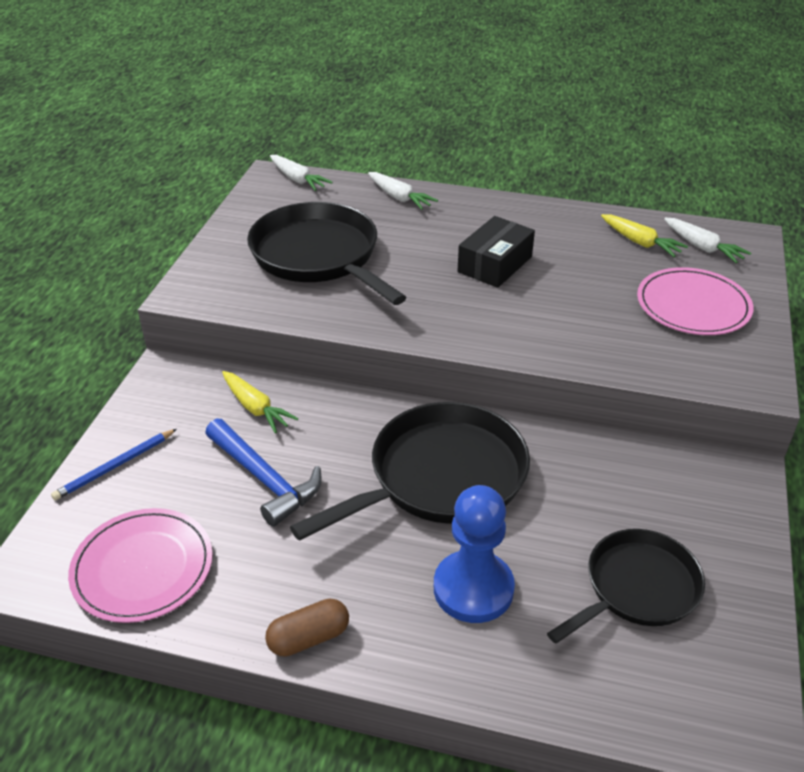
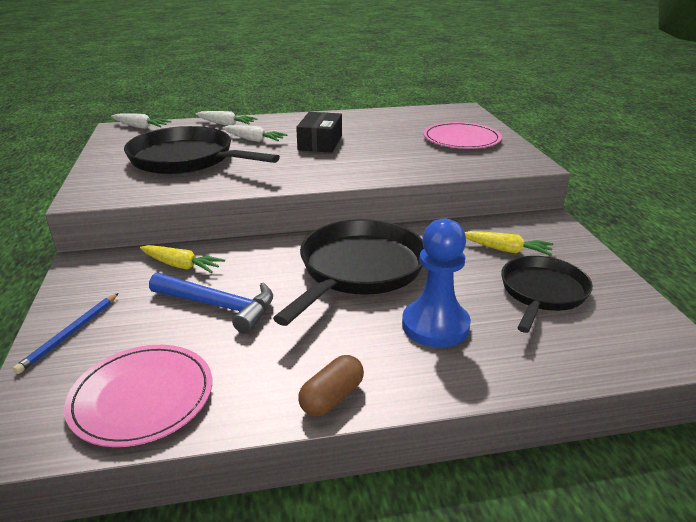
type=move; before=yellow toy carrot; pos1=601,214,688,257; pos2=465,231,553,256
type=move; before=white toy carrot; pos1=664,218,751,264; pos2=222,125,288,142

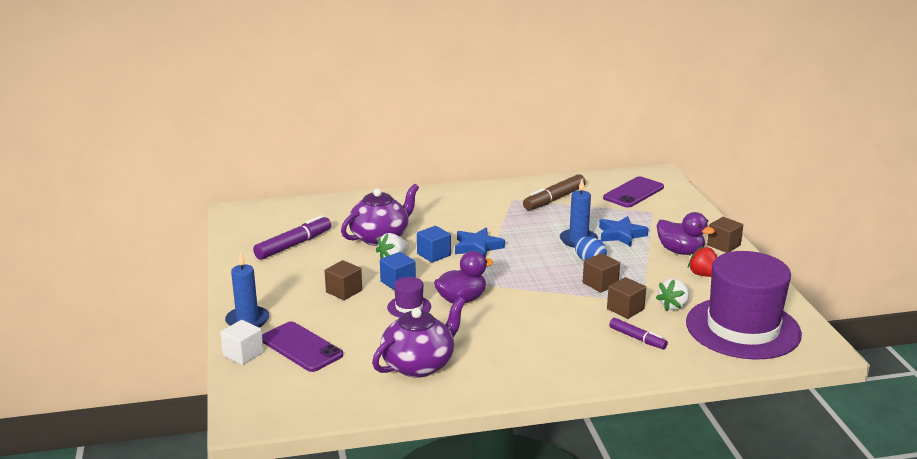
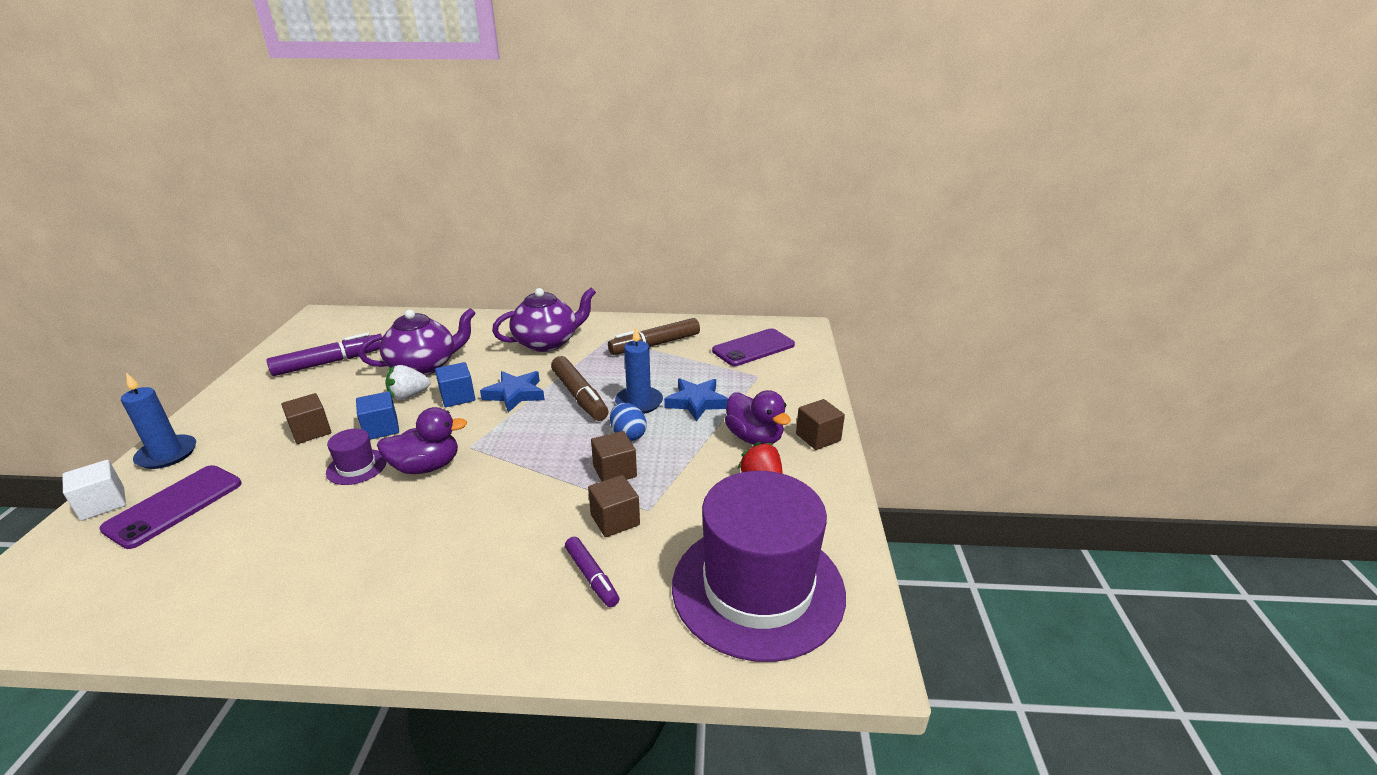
type=rotate; before=purple phone; pos1=262,321,343,372; pos2=99,465,242,549; turn=60
type=move; before=purple china teapot; pos1=372,297,466,378; pos2=492,288,596,352
type=delete; before=white berry; pos1=656,278,690,311
type=insert; after=brown marker; pos2=551,356,608,421

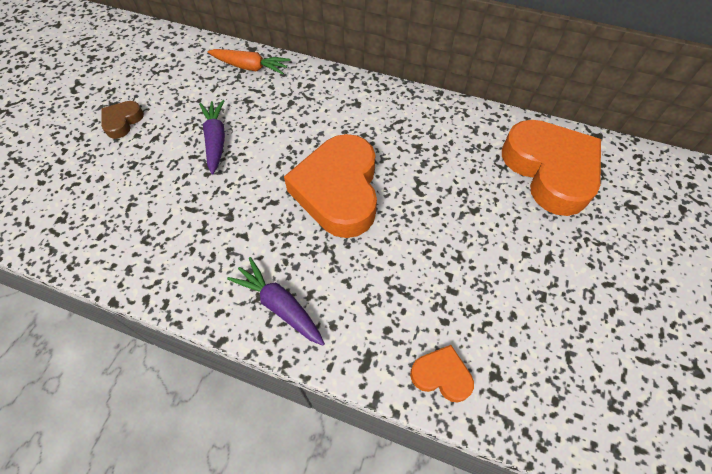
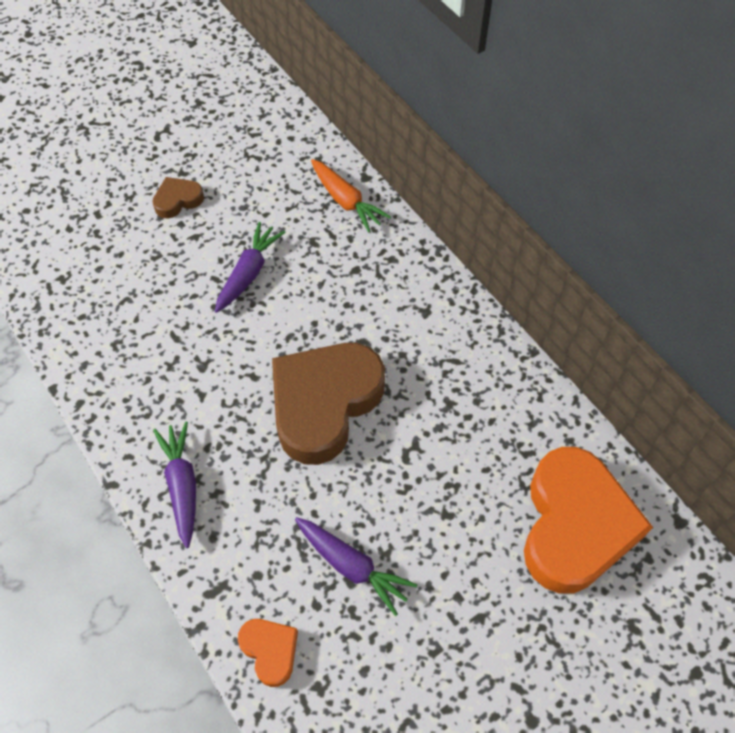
type=recolor; before=bright orange heart; after=brown heart; pos1=284,134,377,238; pos2=272,343,385,465
type=insert; after=purple toy carrot; pos2=295,517,417,616

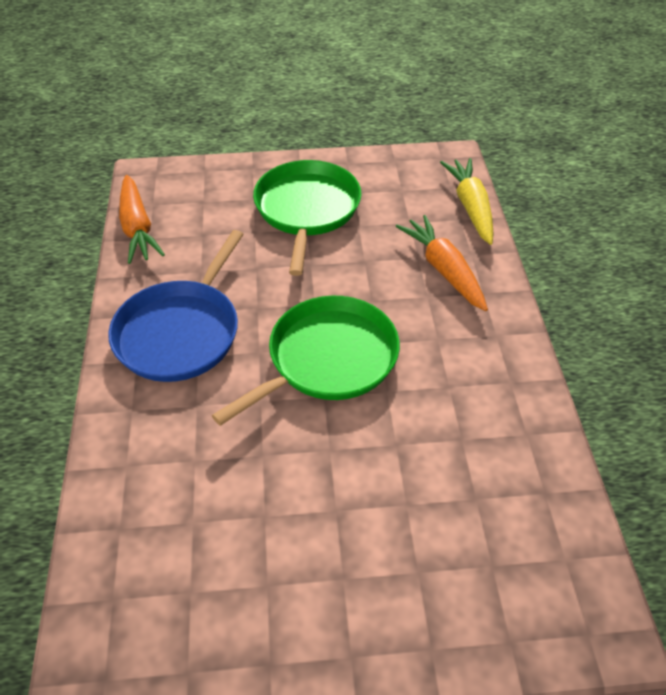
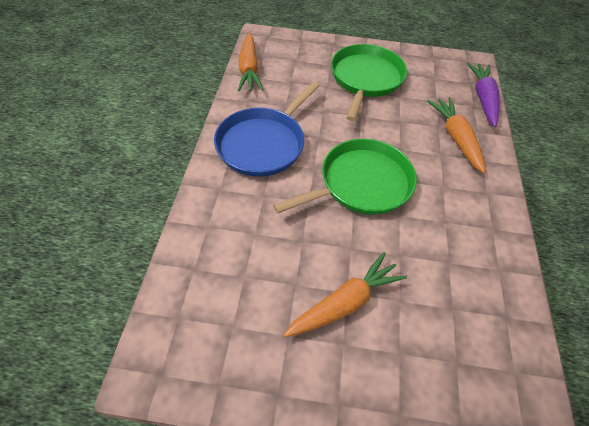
type=recolor; before=yellow toy carrot; after=purple toy carrot; pos1=440,158,494,245; pos2=467,63,500,127
type=insert; after=bright orange toy carrot; pos2=283,252,407,337

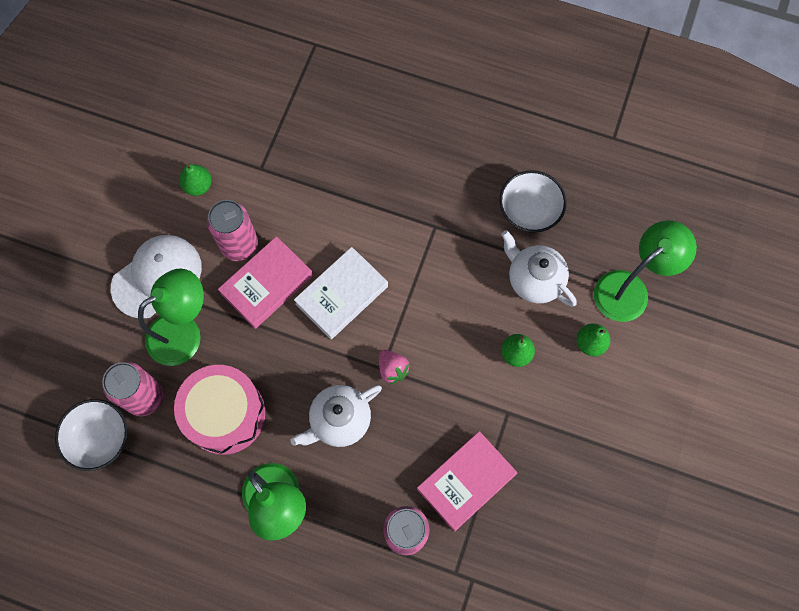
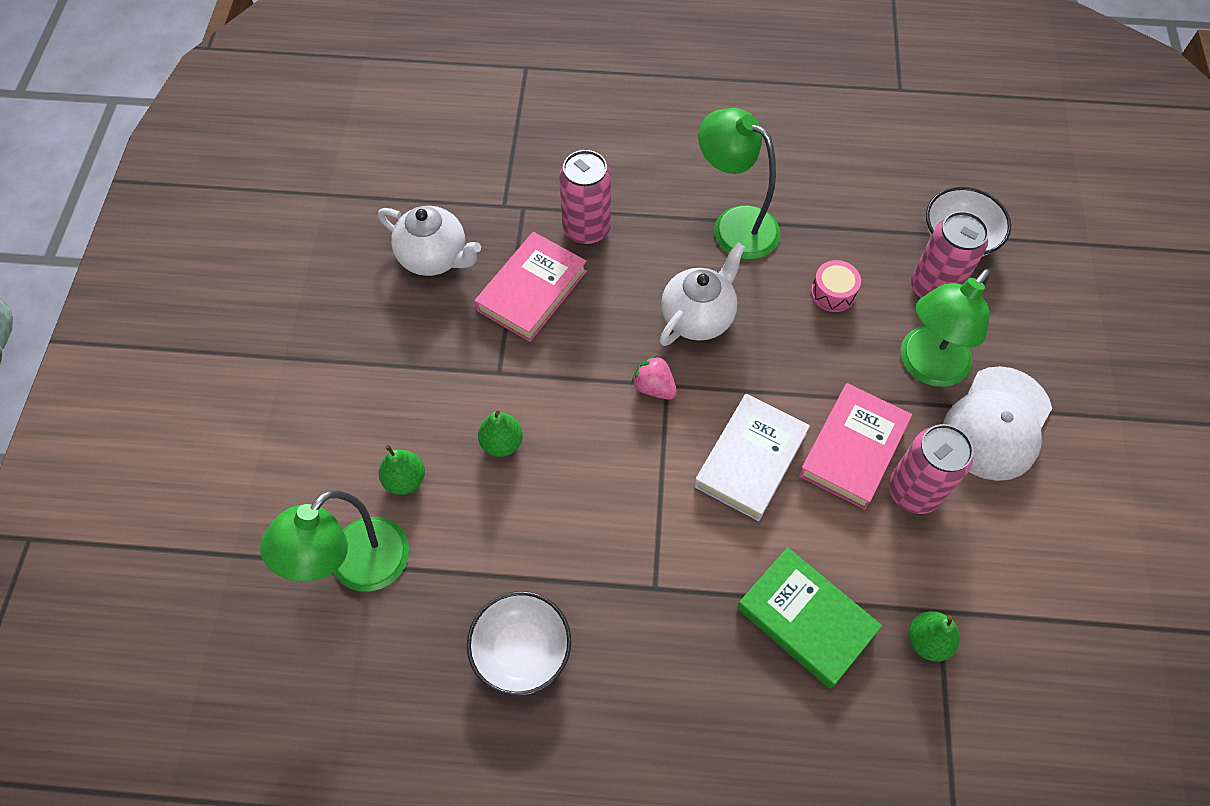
type=resize; before=pink drum; pos1=174,365,265,455; pos2=811,260,861,312; scale=0.45
type=move; before=green toy pear; pos1=179,164,212,196; pos2=908,611,960,662
type=move; before=white china teapot; pos1=501,230,577,307; pos2=378,206,481,276
type=insert; after=green hardback; pos2=737,547,882,689

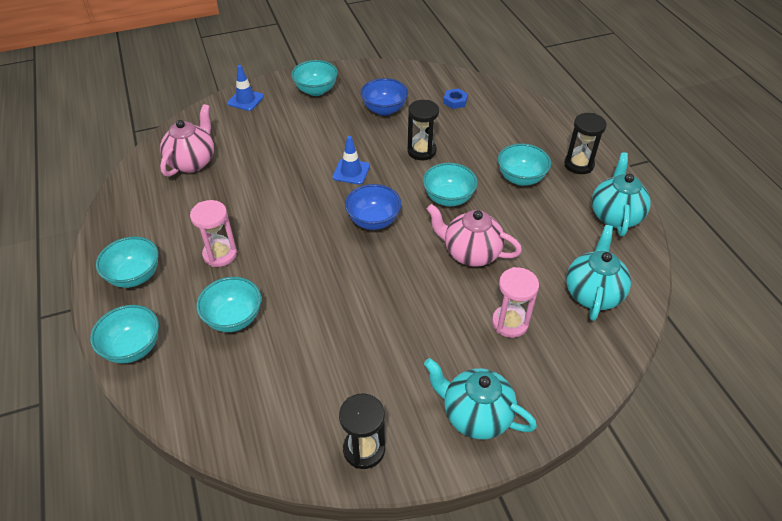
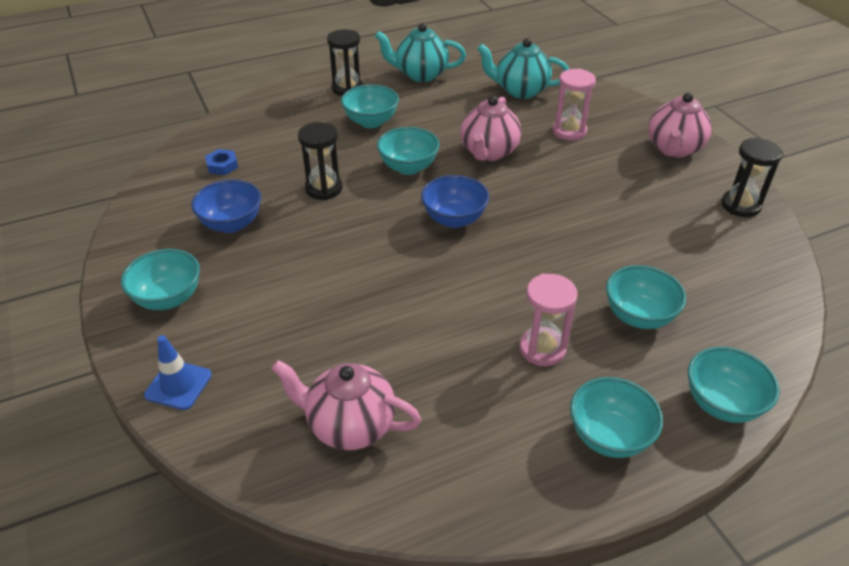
type=delete; before=royal blue road cone; pos1=332,136,370,185
type=recolor; before=teal china teapot; after=pink china teapot; pos1=424,358,537,440; pos2=648,93,712,158

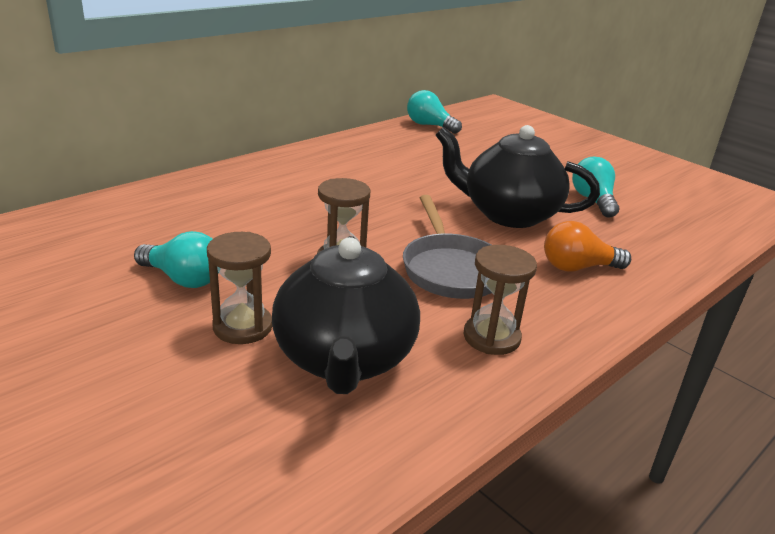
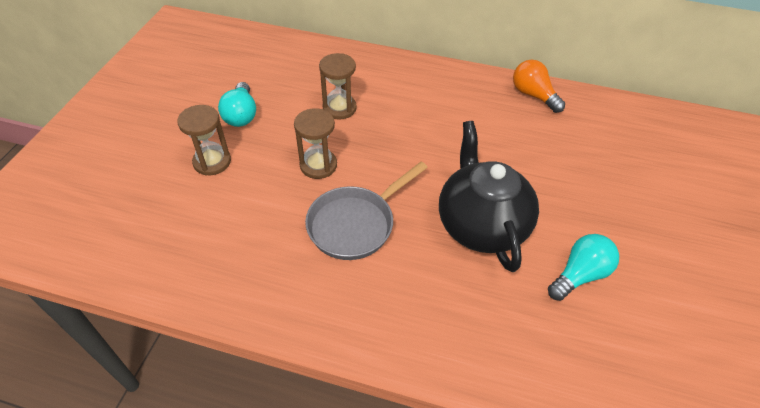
type=delete; before=black china teapot; pos1=272,236,420,394
type=delete; before=teal bulb; pos1=407,90,462,134
type=move; before=brown sandglass; pos1=464,245,537,355; pos2=319,53,357,119
type=move; before=bright orange bulb; pos1=544,221,631,271; pos2=513,60,565,113

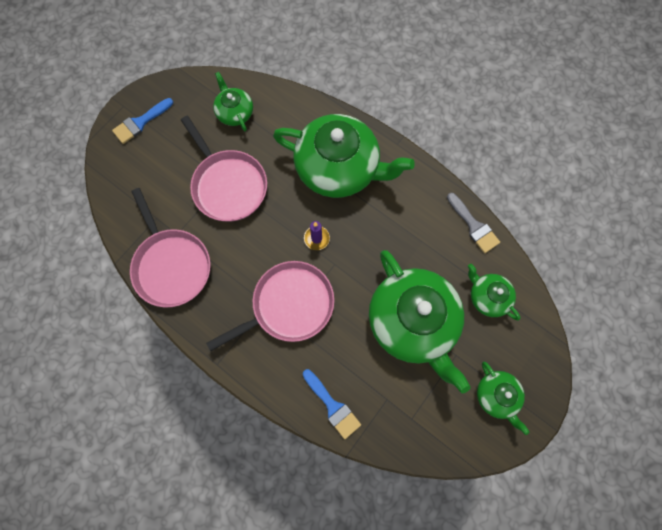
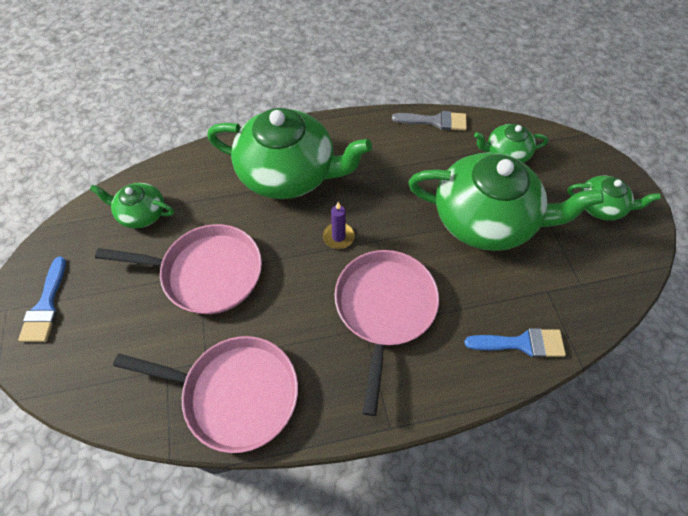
type=rotate; before=green china teapot; pos1=273,114,415,198; pos2=207,108,372,199; turn=45

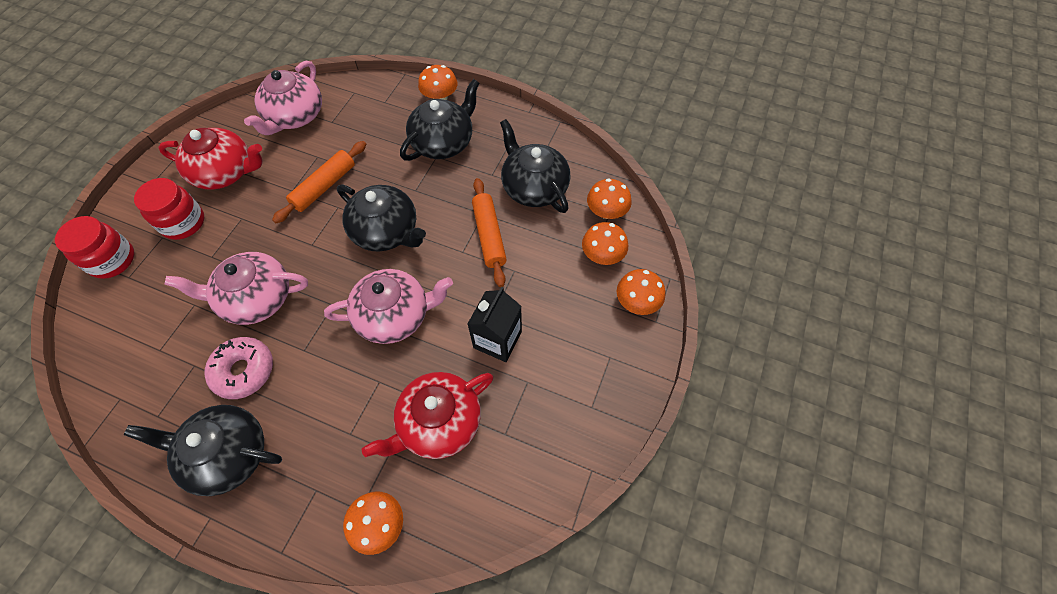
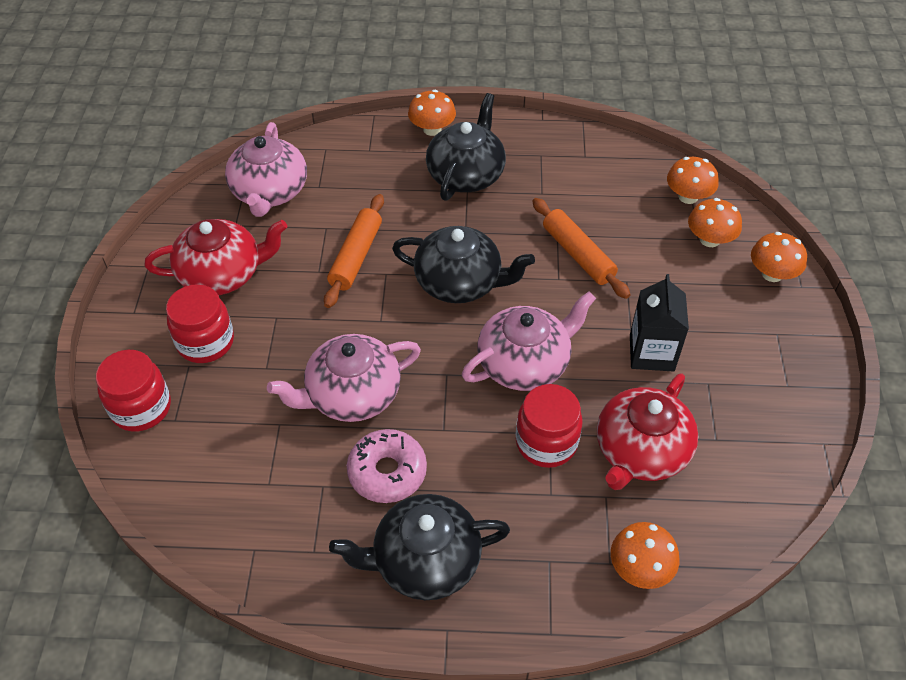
type=delete; before=black china teapot; pos1=500,119,571,213
type=insert; after=red preserve jar; pos2=516,384,583,468

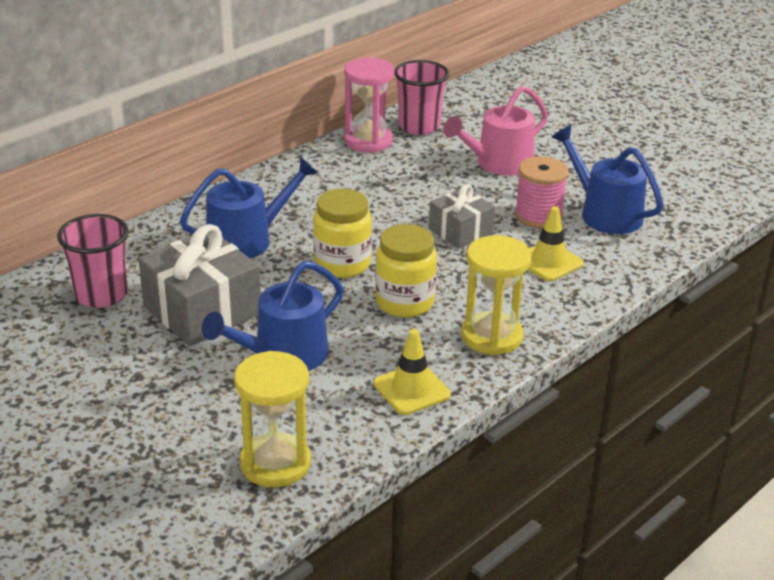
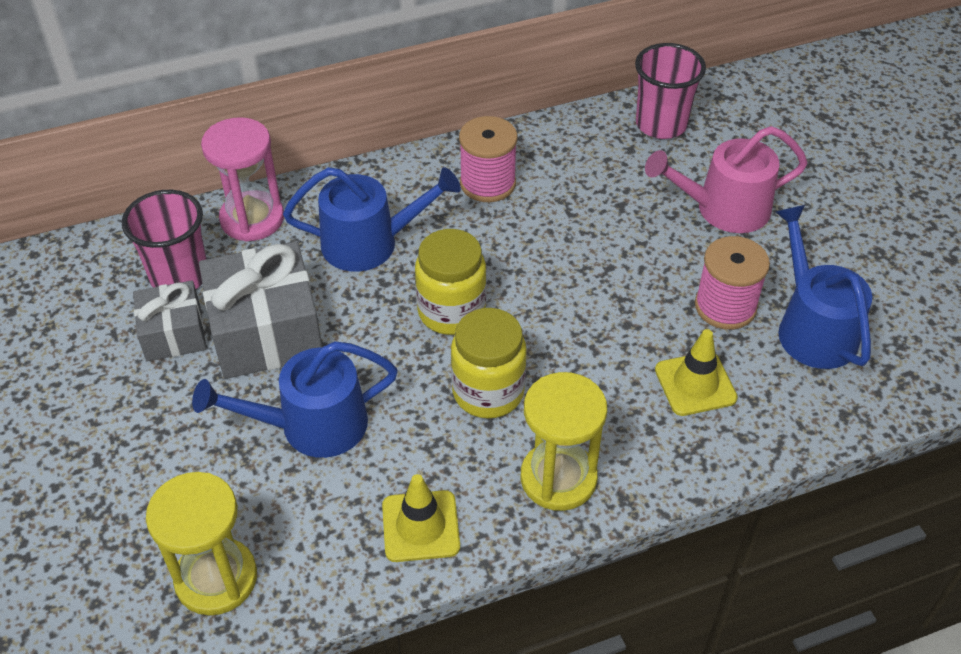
type=move; before=pink sandglass; pos1=344,58,395,152; pos2=201,117,284,241
type=move; before=gray present; pos1=429,184,495,248; pos2=133,280,206,362
type=insert; after=pink reel of thread; pos2=459,116,518,202

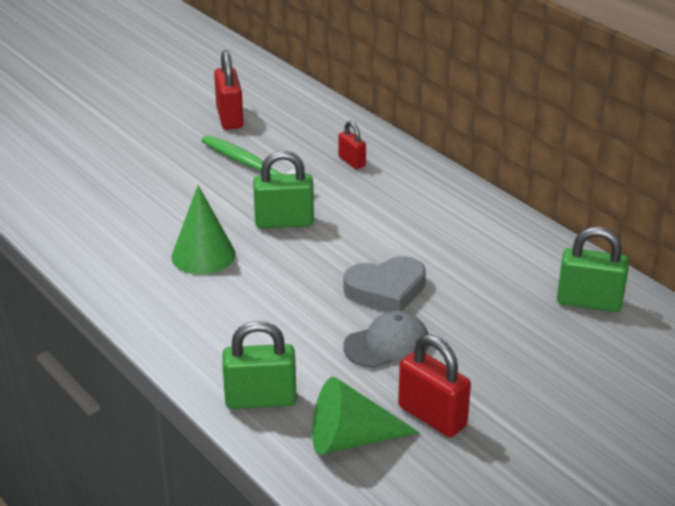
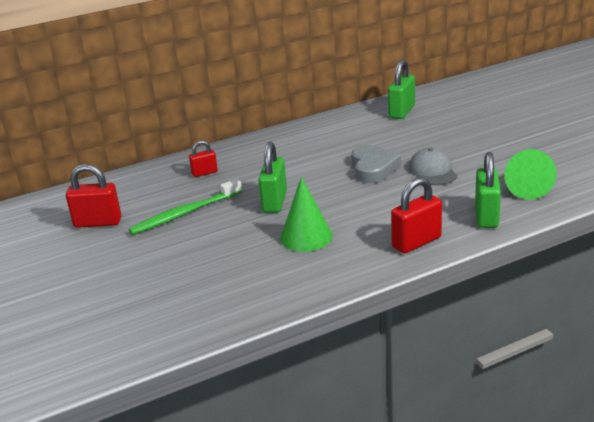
type=move; before=red padlock; pos1=398,334,471,437; pos2=391,177,442,254

